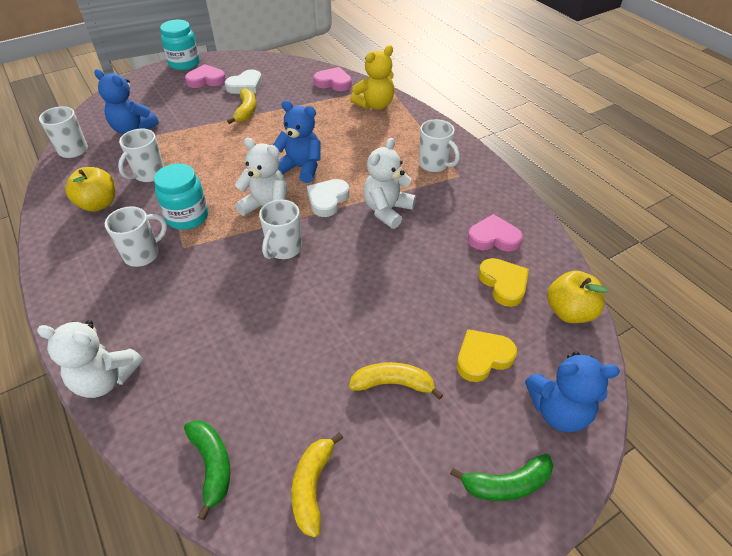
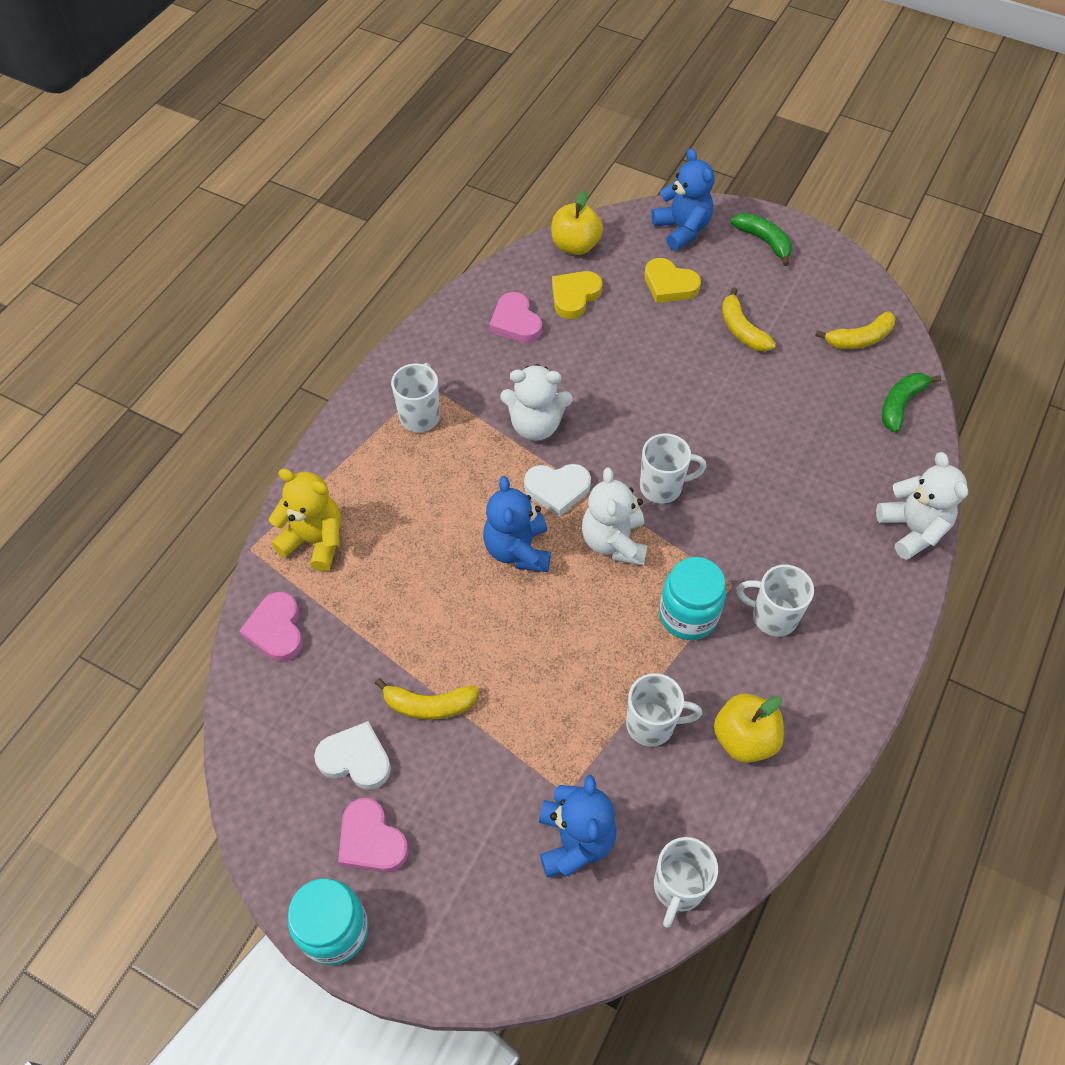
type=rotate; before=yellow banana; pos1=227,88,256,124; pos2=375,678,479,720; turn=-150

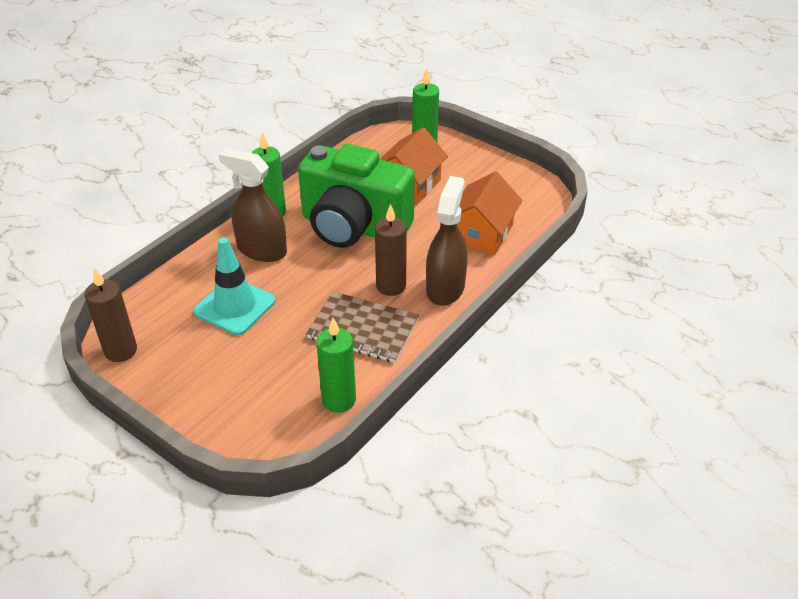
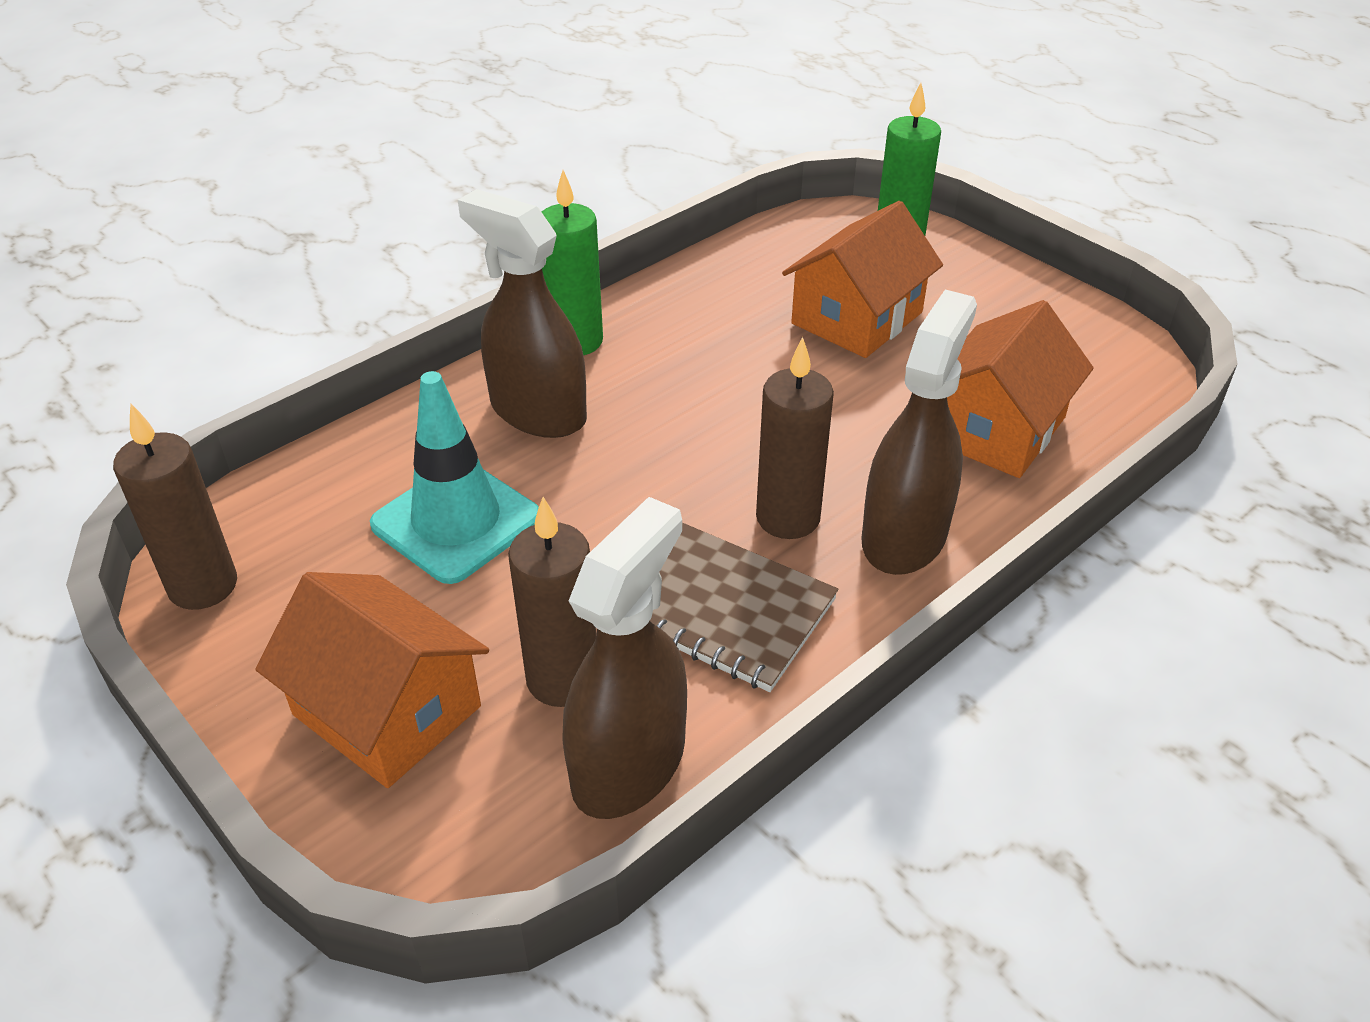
type=delete; before=green compact camera; pos1=298,144,415,248
type=replace; before=green pillar candle; after=brown spray cleaner; pos1=316,318,356,413; pos2=562,497,687,819
type=insert; after=bright orange house; pos2=255,572,489,788
type=insert; after=brown pillar candle; pos2=508,497,596,707

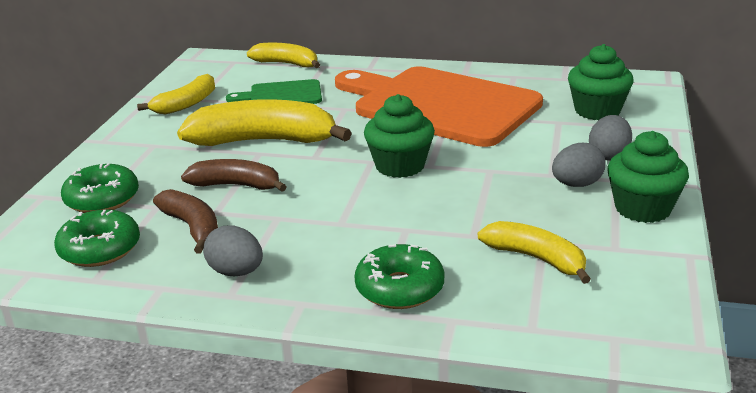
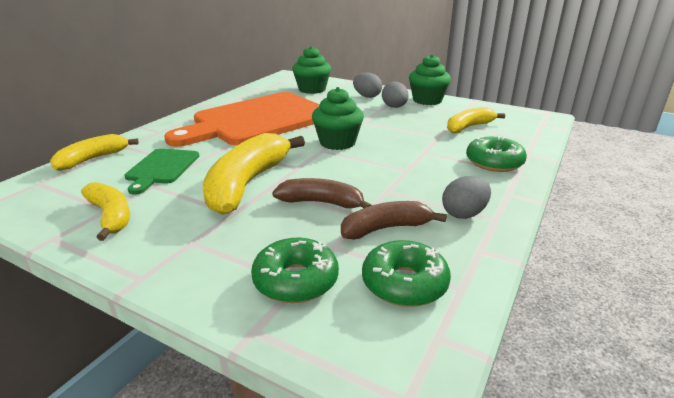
type=rotate; before=brown banana; pos1=181,159,287,192; pos2=272,178,372,208; turn=75

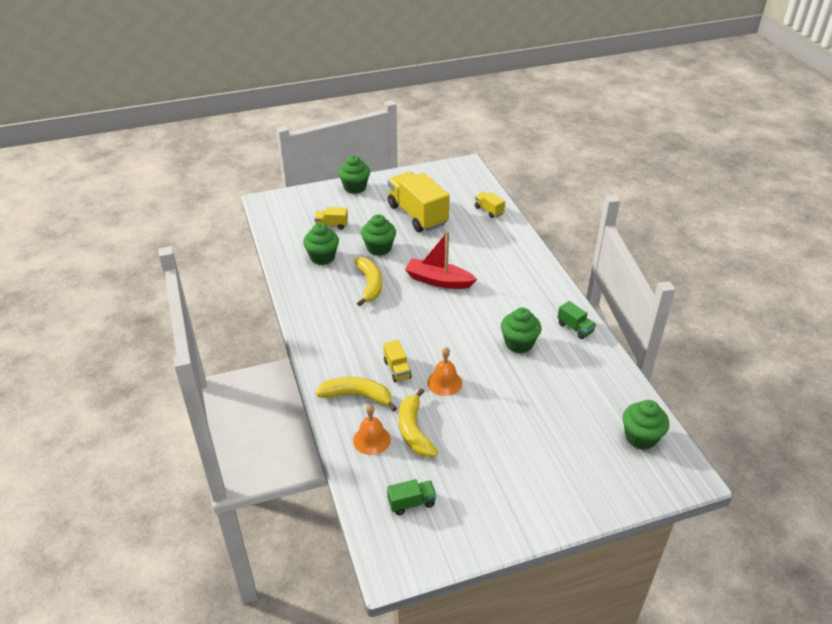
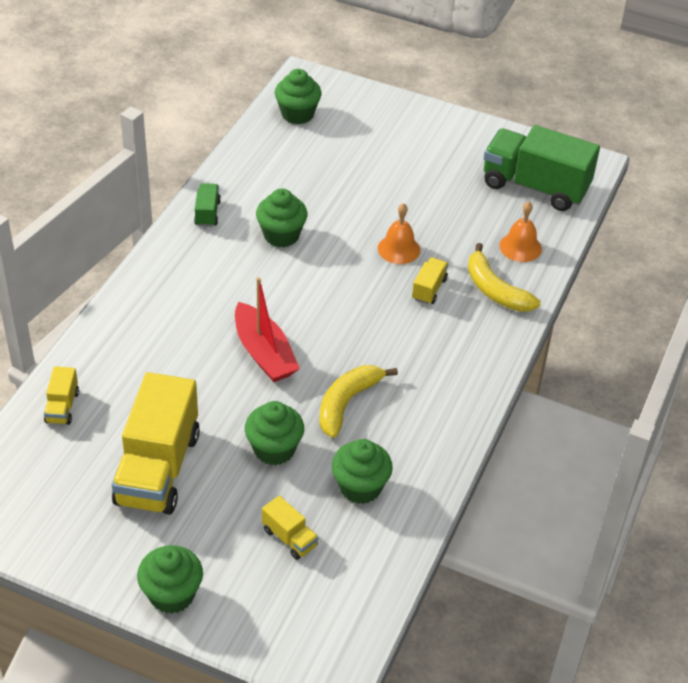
type=resize; before=green truck; pos1=387,479,436,515; pos2=484,125,600,211; scale=2.26
type=delete; before=yellow banana; pos1=399,388,438,457

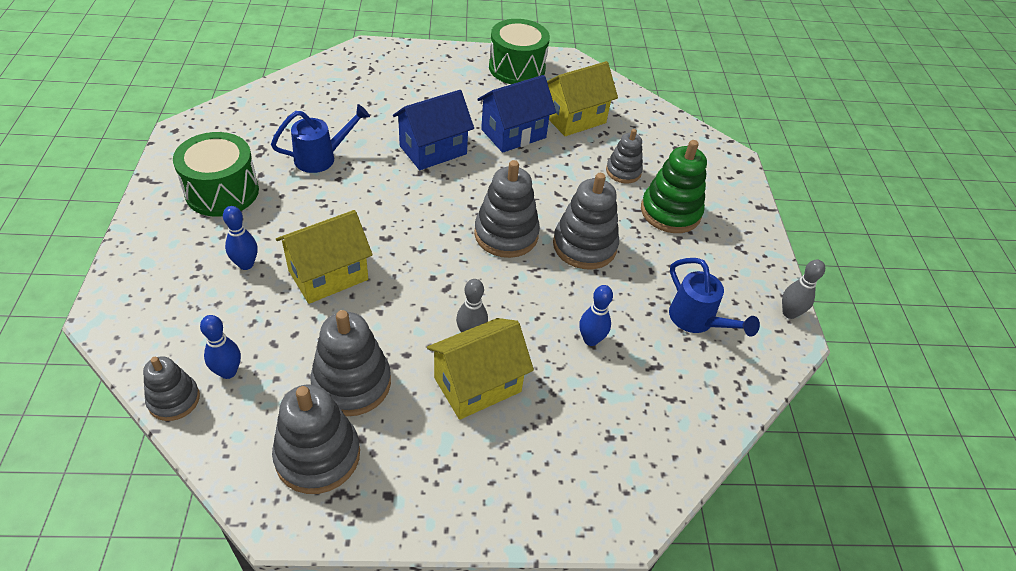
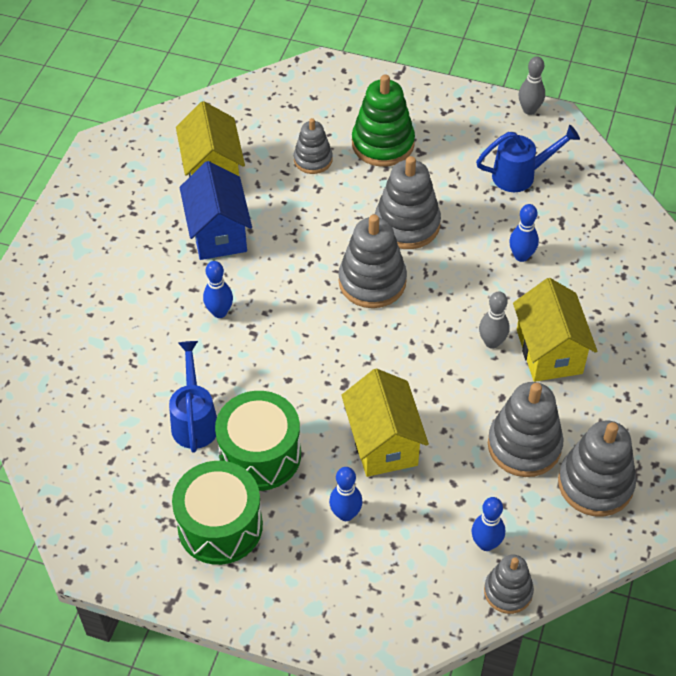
type=replace; before=royal blue house; after=royal blue skittle; pos1=393,90,474,170; pos2=203,261,233,318
type=move; before=green drum; pos1=489,19,550,84; pos2=215,391,301,491

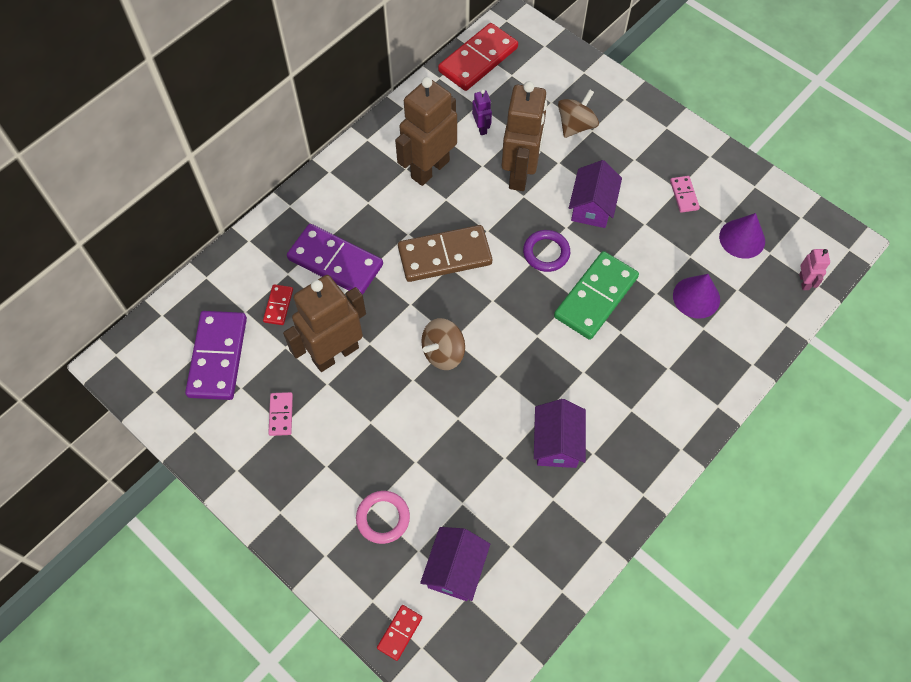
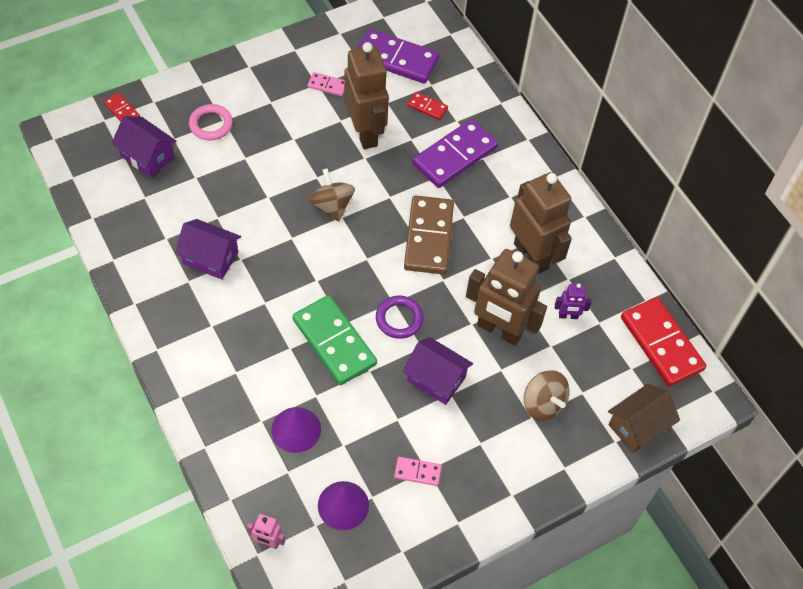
type=insert; after=brown house; pos2=608,384,680,453

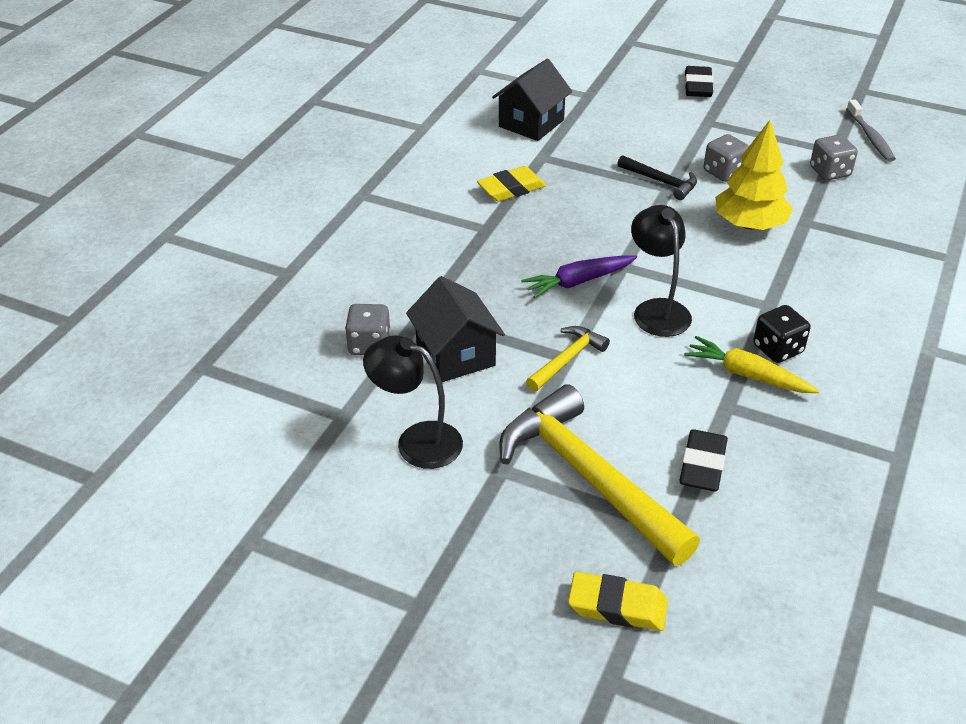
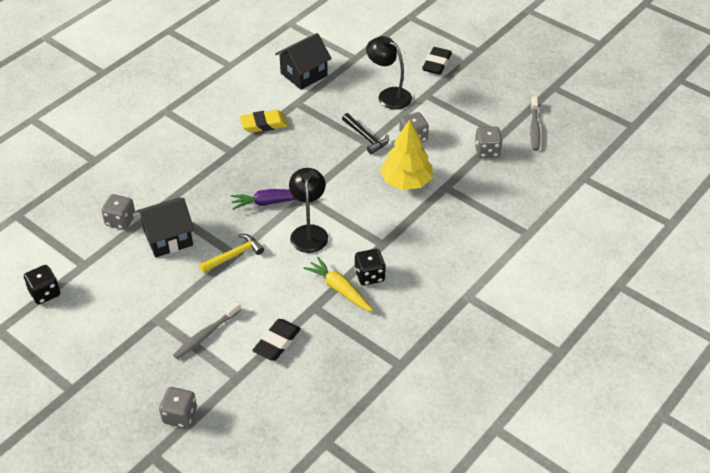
type=move; before=black lamp; pos1=363,335,463,469; pos2=366,36,412,110
type=rotate; before=black house; pos1=406,276,505,382; pos2=136,197,194,258; turn=75
type=replace; before=yellow hammer; after=gray dental brush; pos1=500,384,700,566; pos2=173,301,241,360
type=replace; before=yellow pencil eraser; after=gray game die; pos1=568,572,668,631; pos2=159,387,197,428
type=insert; after=black game die; pos2=24,265,60,304

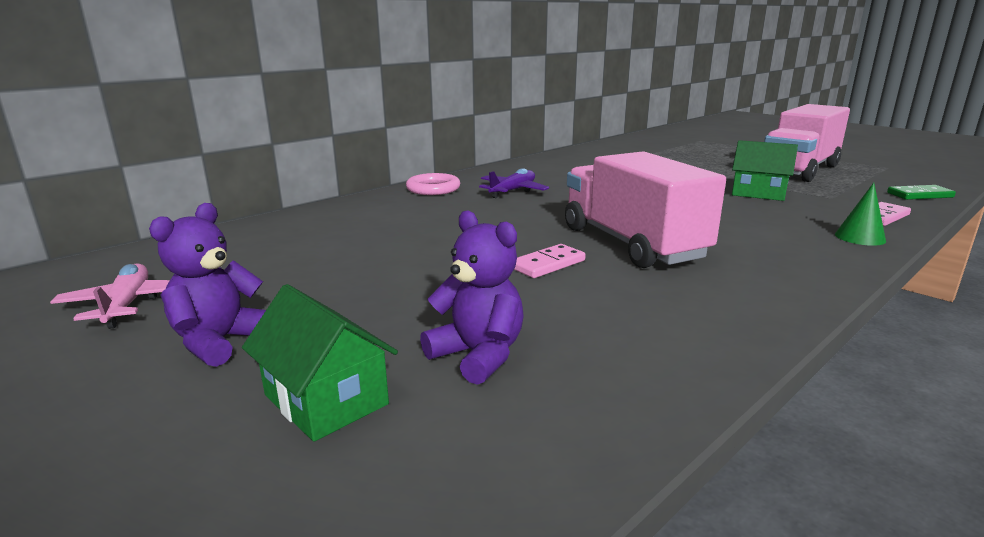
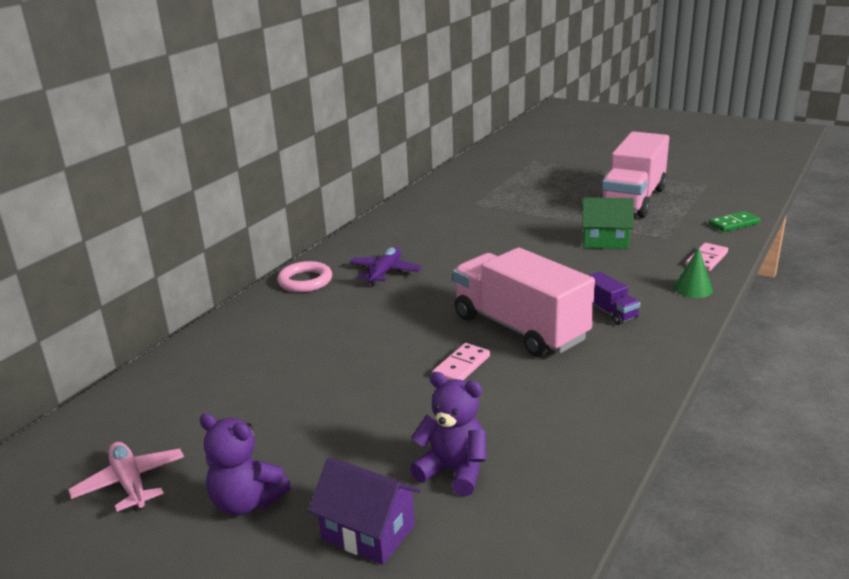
type=rotate; before=purple teddy bear; pos1=149,203,266,367; pos2=199,413,291,515; turn=-75
type=recolor; before=green house; after=purple house; pos1=242,284,398,442; pos2=308,458,421,565
type=insert; after=purple truck; pos2=589,271,640,325

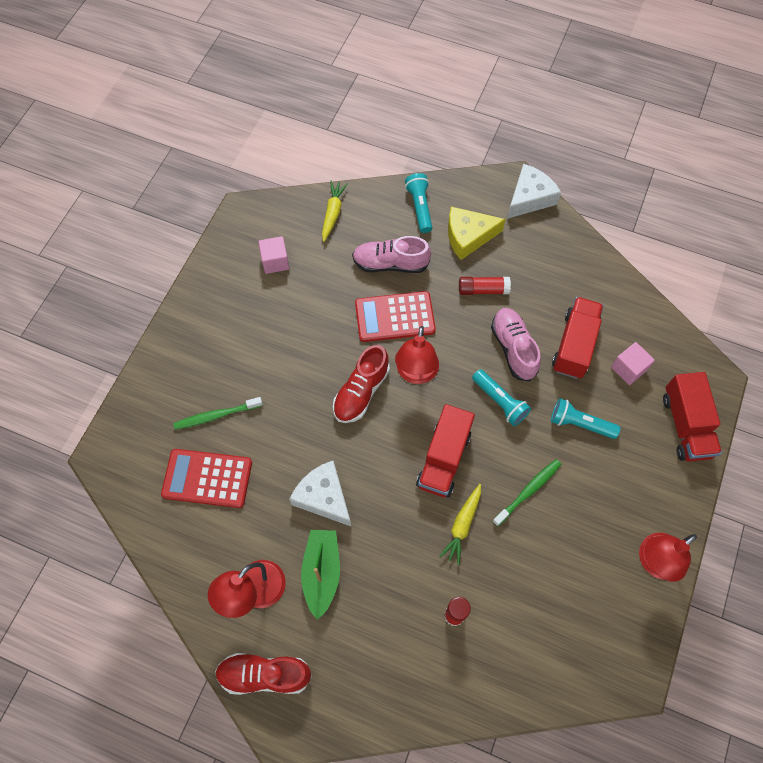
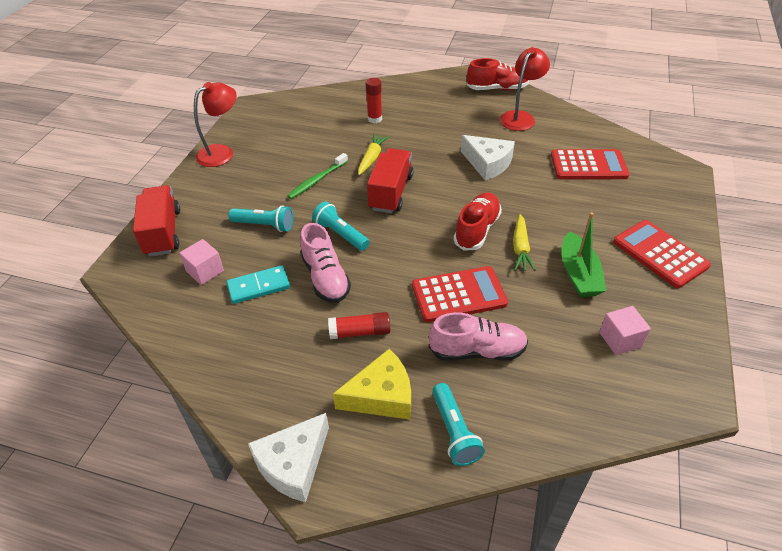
type=delete; before=green dental brush; pos1=173,397,263,430
type=move; before=green toy boat; pos1=301,530,340,620; pos2=561,212,606,297
type=move; before=yellow toy carrot; pos1=322,181,348,242; pos2=513,214,536,271
type=delete; before=red lamp; pos1=395,326,439,384
type=replace; before=red truck; after=teal domino piece; pos1=552,297,603,379; pos2=226,265,290,304
type=insert; after=red calculator; pos2=613,220,711,288

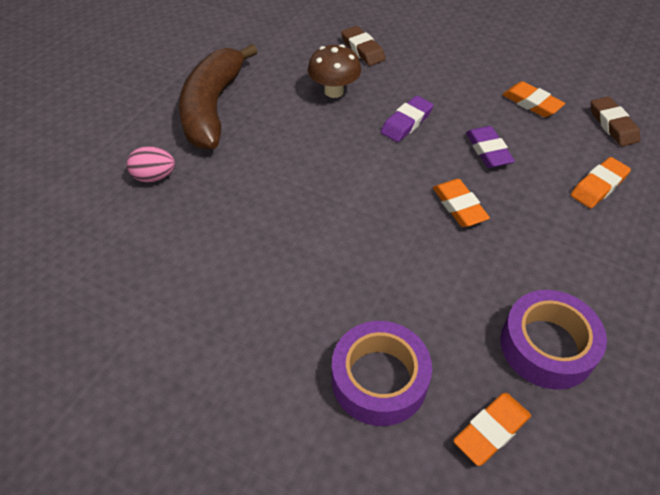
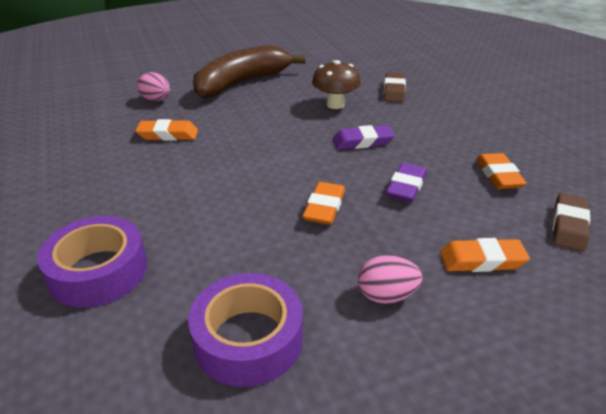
type=move; before=bright orange pencil eraser; pos1=453,393,531,466; pos2=135,119,198,141
type=insert; after=pink toy egg; pos2=358,255,422,304

